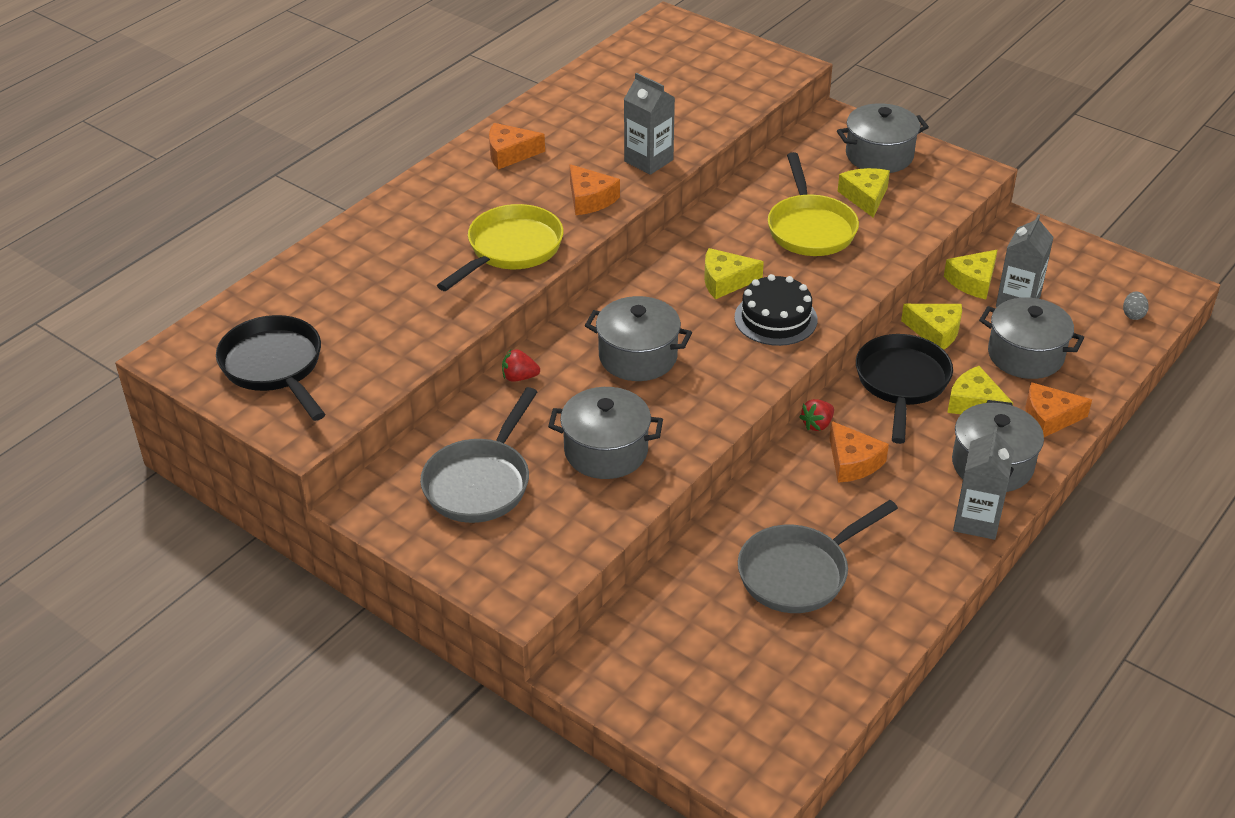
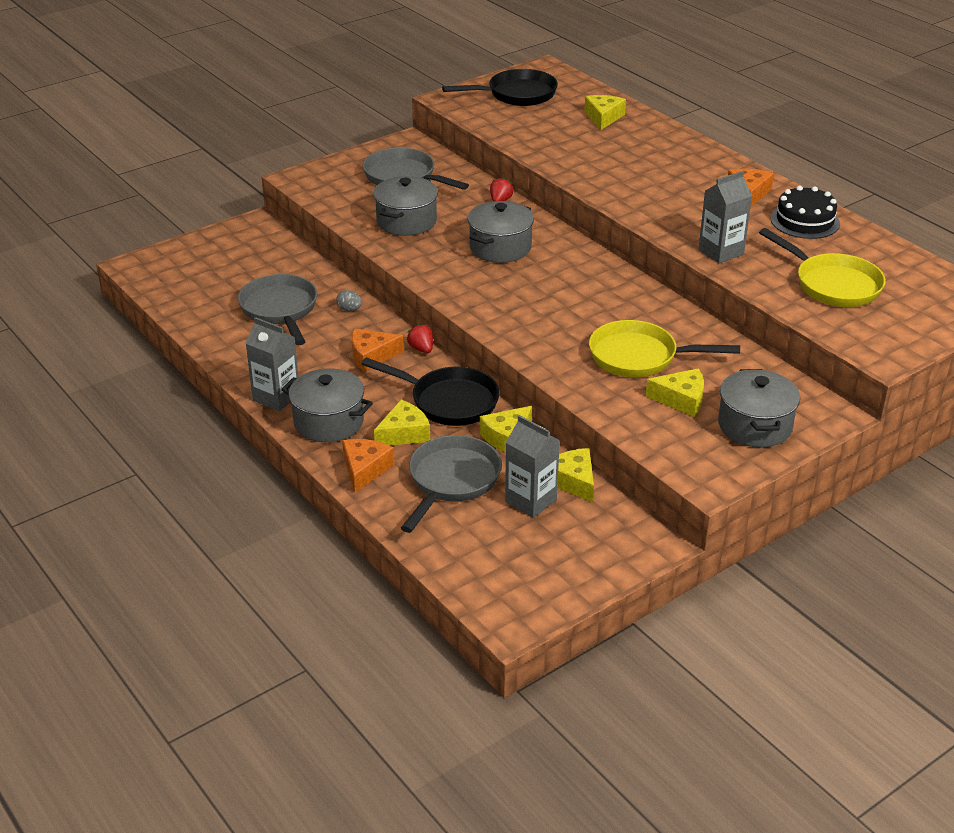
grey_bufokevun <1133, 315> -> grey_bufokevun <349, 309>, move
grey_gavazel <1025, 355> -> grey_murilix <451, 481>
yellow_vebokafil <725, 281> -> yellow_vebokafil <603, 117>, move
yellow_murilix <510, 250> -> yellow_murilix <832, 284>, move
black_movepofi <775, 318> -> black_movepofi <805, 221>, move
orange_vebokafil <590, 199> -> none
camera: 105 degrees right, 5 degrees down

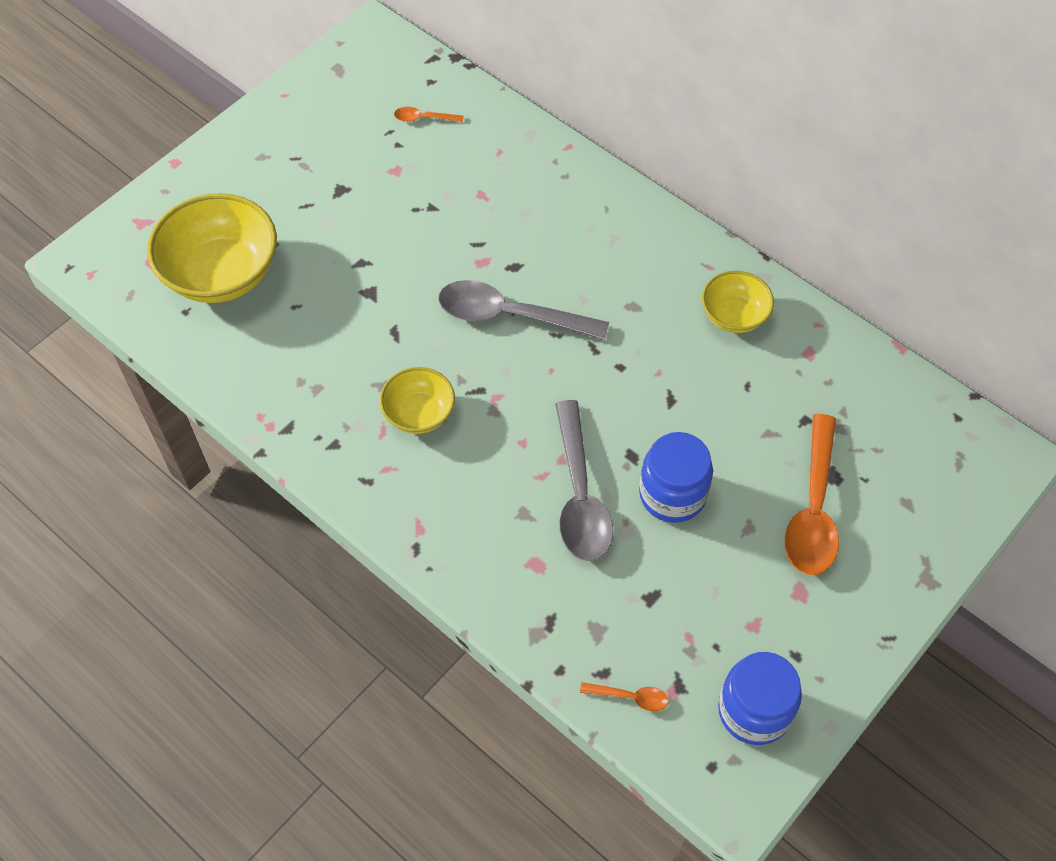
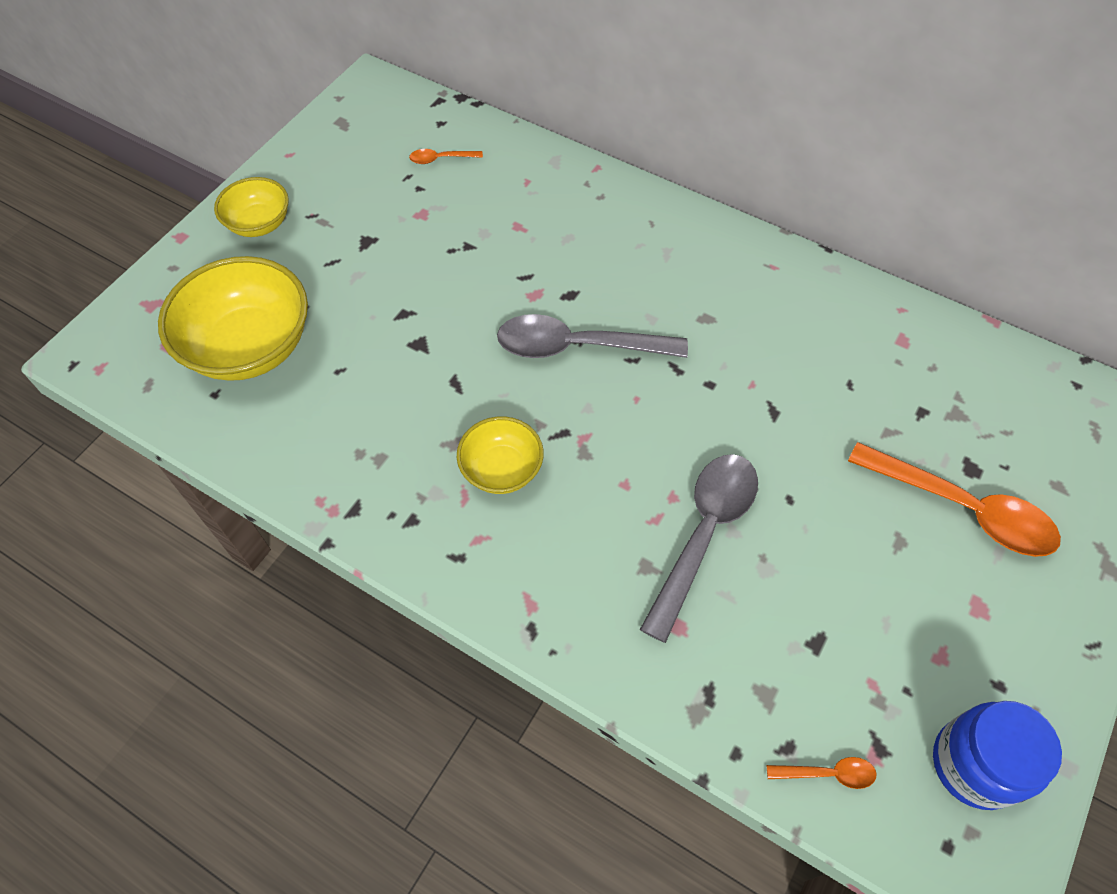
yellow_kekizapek <734, 315> -> yellow_kekizapek <259, 223>, move
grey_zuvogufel <580, 495> -> grey_zuvogufel <704, 534>, 135 degrees counterclockwise
orange_zuvogufel <813, 509> -> orange_zuvogufel <962, 508>, 60 degrees counterclockwise
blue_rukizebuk <672, 494> -> none
camera: 10 degrees left, 0 degrees up

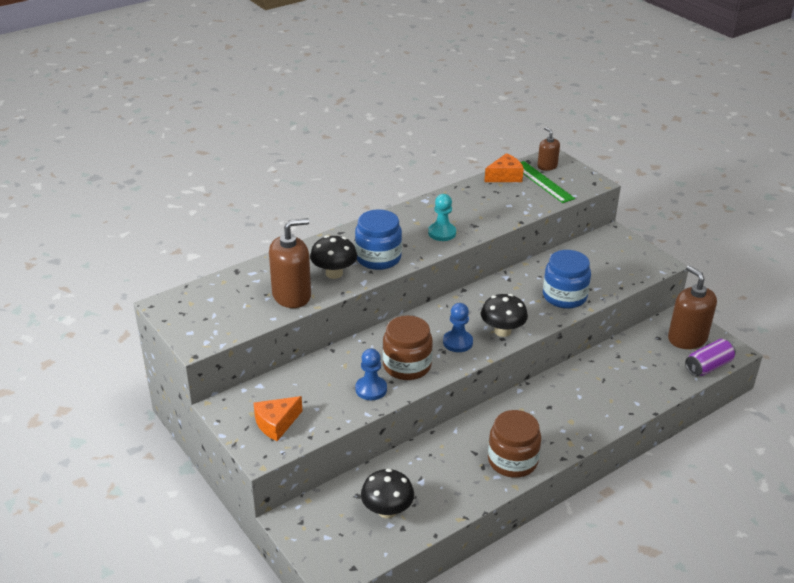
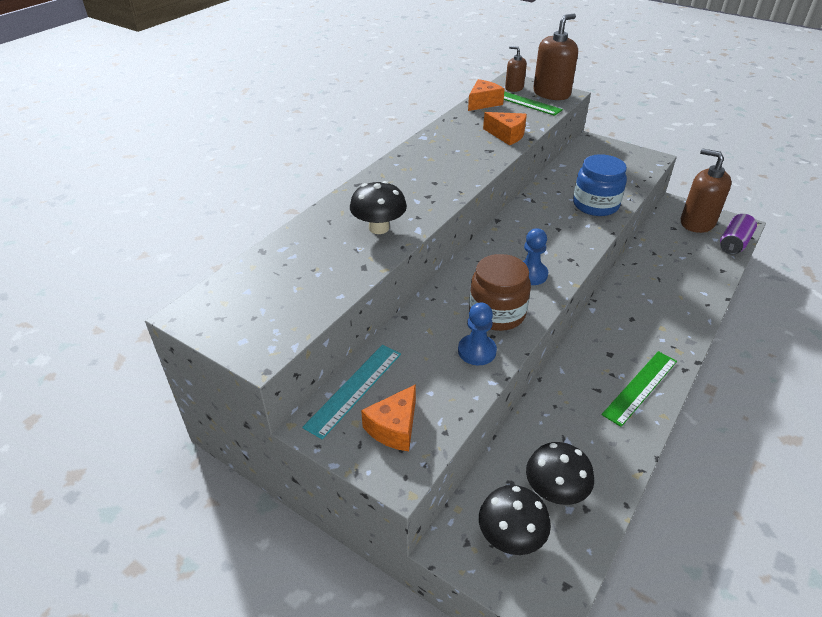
none -> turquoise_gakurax <354, 389>
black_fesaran <502, 331> -> black_fesaran <510, 537>, move
none -> orange_vebokafil <507, 135>
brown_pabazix <291, 295> -> brown_pabazix <551, 93>, move
brown_rukizebuk <512, 461> -> green_gakurax <640, 387>
blue_rukizebuk <378, 258> -> none
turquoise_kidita <442, 233> -> none
camera: 20 degrees left, 5 degrees up

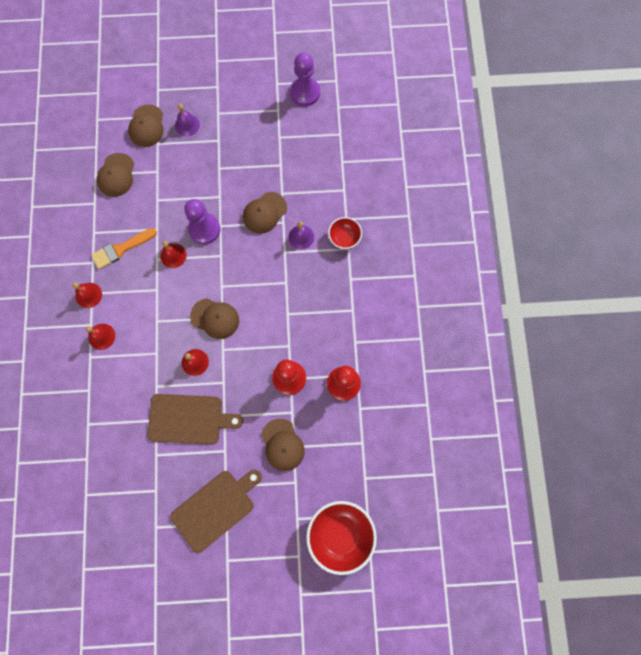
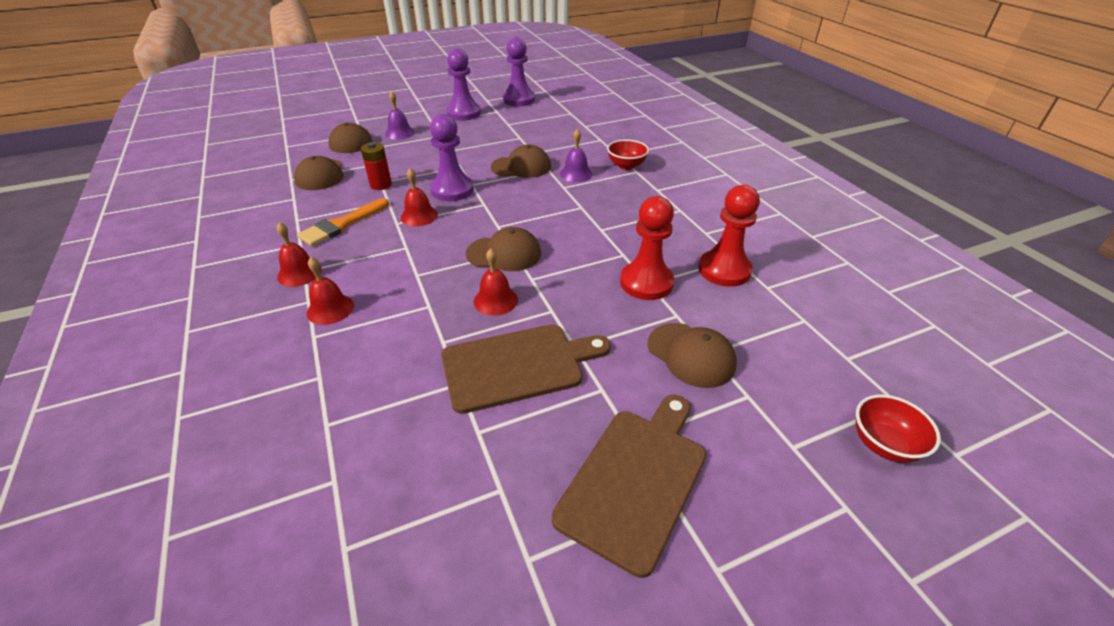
none -> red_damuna <381, 185>
none -> purple_kidita <463, 113>
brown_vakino <264, 213> -> brown_vakino <521, 167>, 120 degrees counterclockwise
red_kekizapek <340, 534> -> red_kekizapek <883, 444>, x0.55
camera: 20 degrees left, 35 degrees down

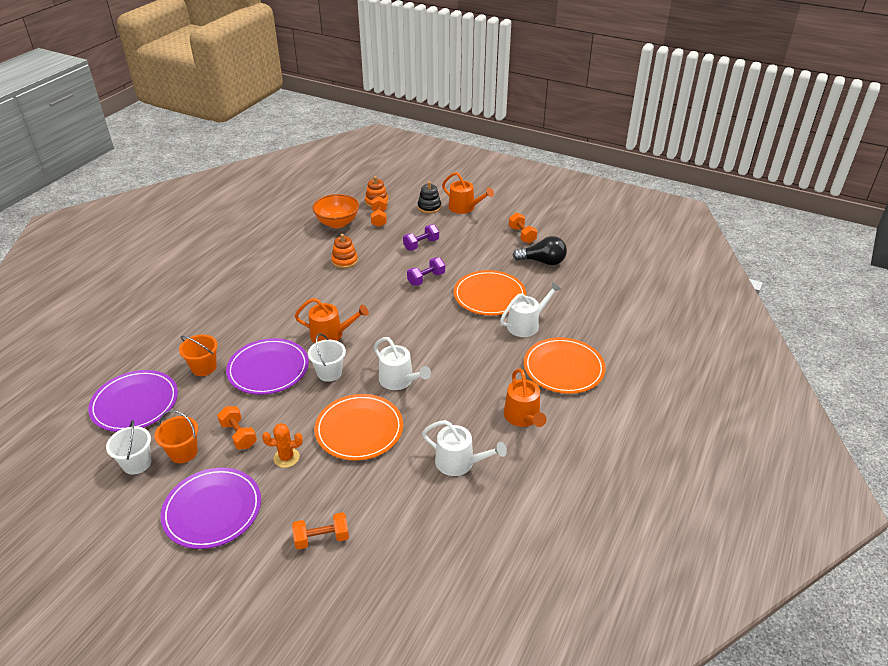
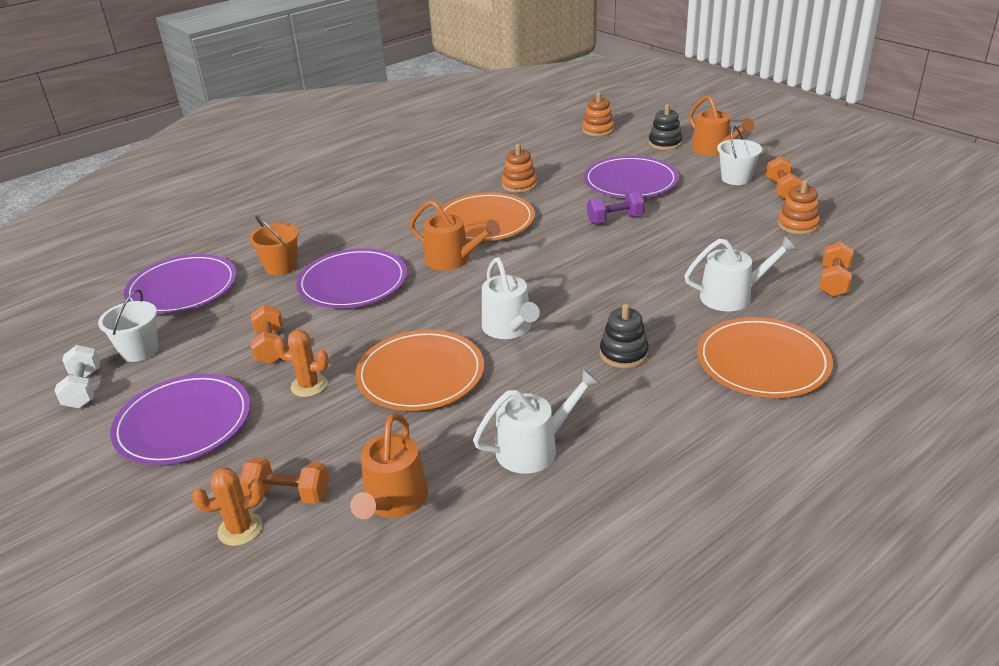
none -> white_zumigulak <83, 389>
none -> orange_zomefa <240, 529>
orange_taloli <523, 417> -> orange_taloli <393, 501>, move
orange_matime <489, 295> -> orange_matime <485, 221>, move
white_taloli <459, 462> -> white_taloli <533, 448>, 75 degrees counterclockwise
purple_zumigulak <421, 245> -> purple_matime <630, 181>
none -> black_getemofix <623, 354>
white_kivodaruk <329, 373> -> white_kivodaruk <736, 178>, move
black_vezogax <542, 262> -> orange_getemofix <797, 225>
orange_zumigulak <379, 218> -> orange_zumigulak <833, 282>, move
orange_kivodaruk <183, 452> -> none
orange_kekizapek <337, 223> -> none
camera: 25 degrees right, 5 degrees down

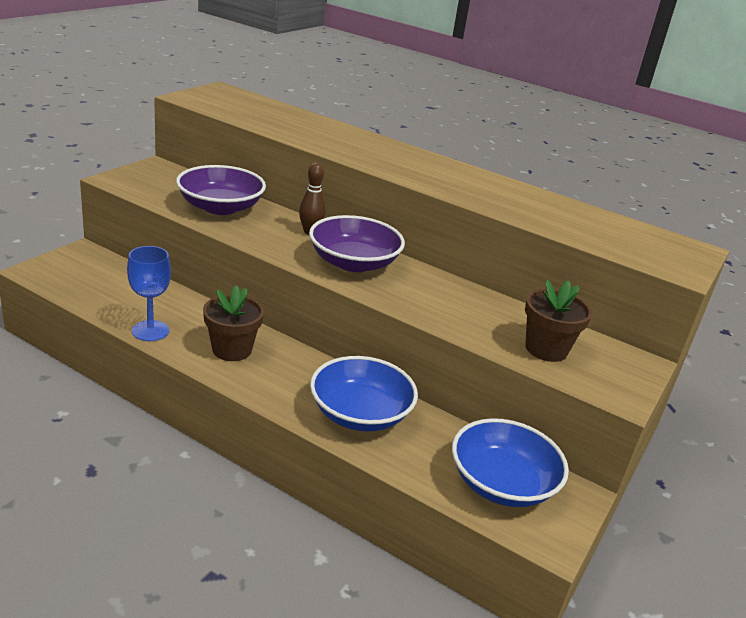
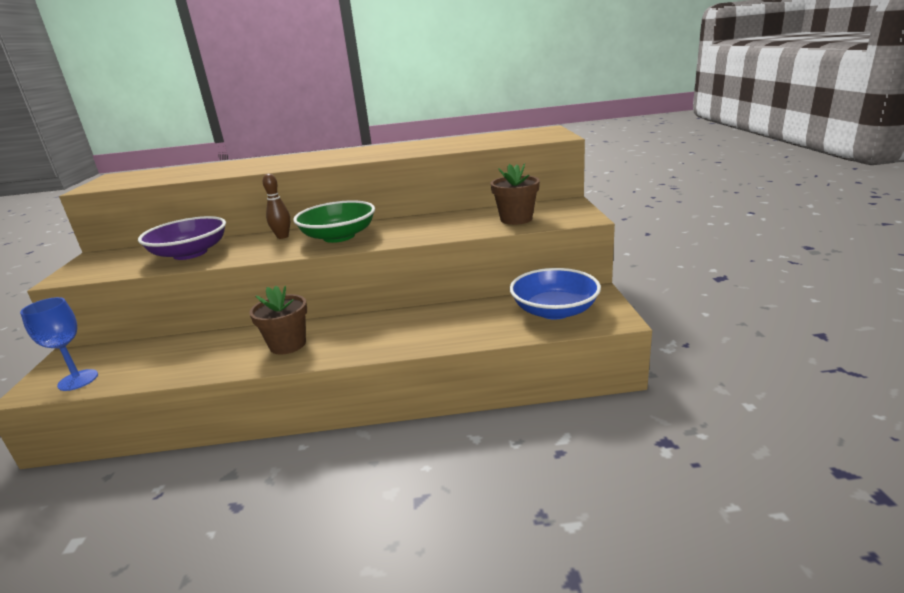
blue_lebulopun <150, 331> -> blue_lebulopun <78, 380>, move
purple_kekizapek <353, 263> -> green_kekizapek <339, 236>
blue_kekizapek <360, 413> -> none
camera: 30 degrees left, 5 degrees down

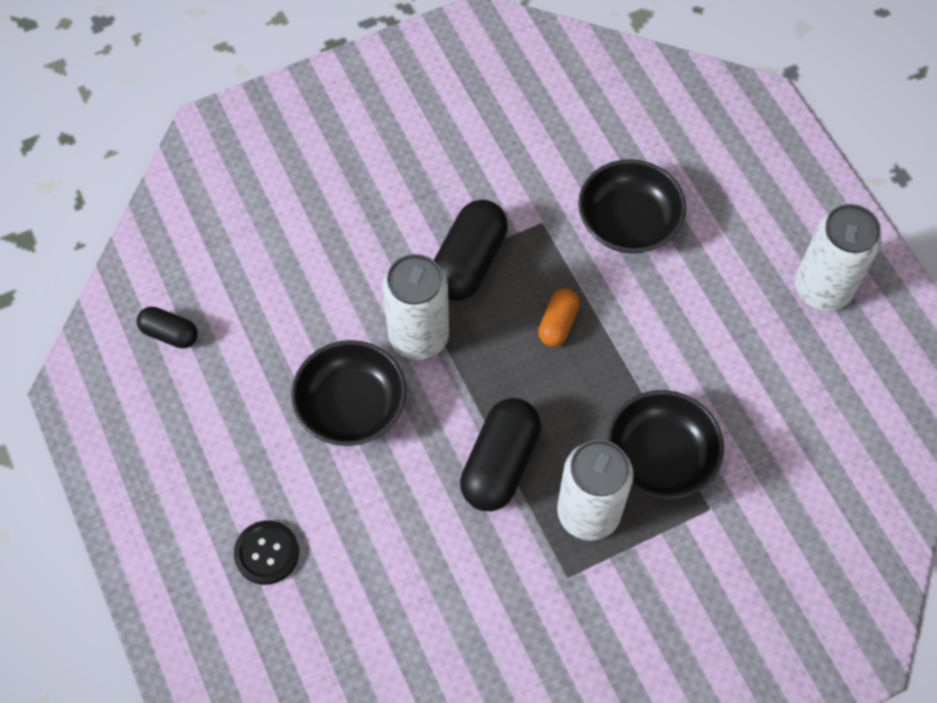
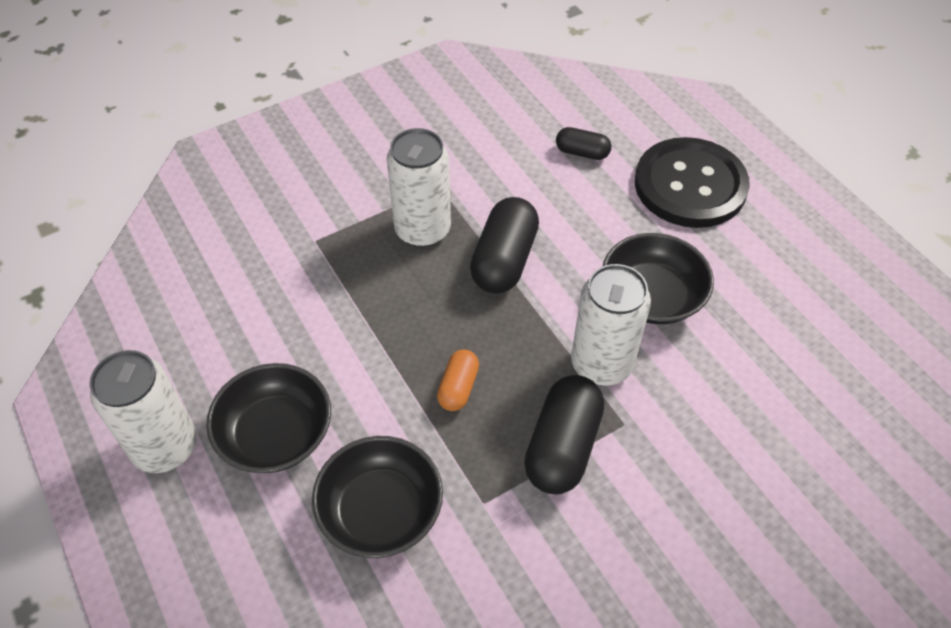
black_kekizapek <660, 457> -> black_kekizapek <276, 434>, move
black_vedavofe <170, 334> -> black_vedavofe <582, 152>, move
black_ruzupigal <266, 553> -> black_ruzupigal <690, 185>, x2.07
camera: 175 degrees right, 10 degrees down

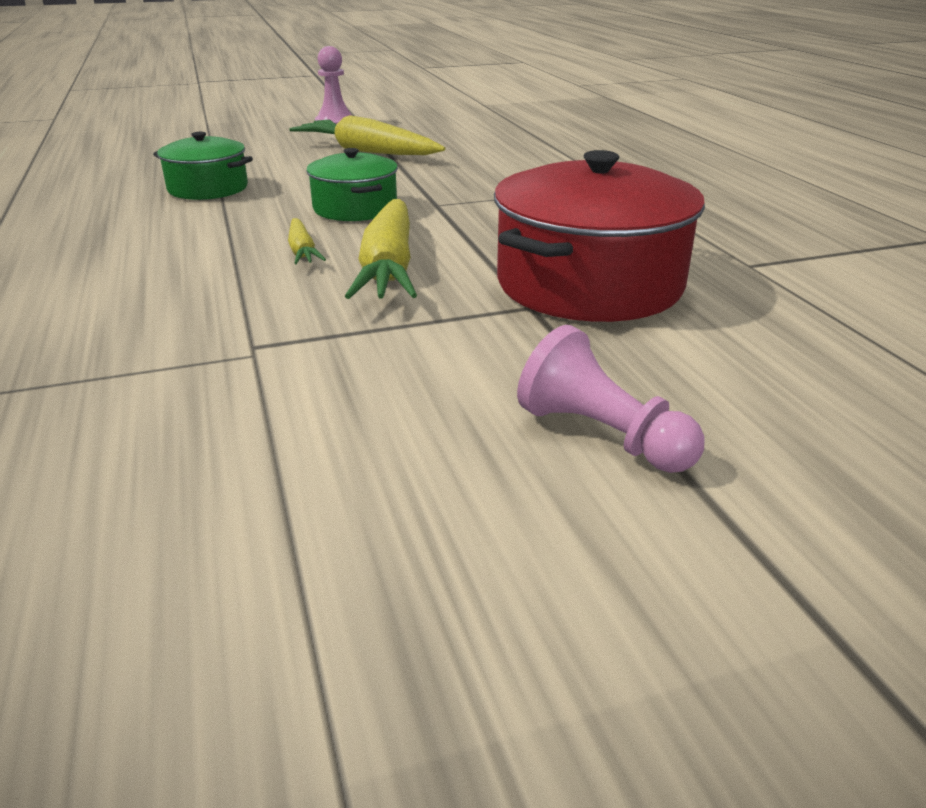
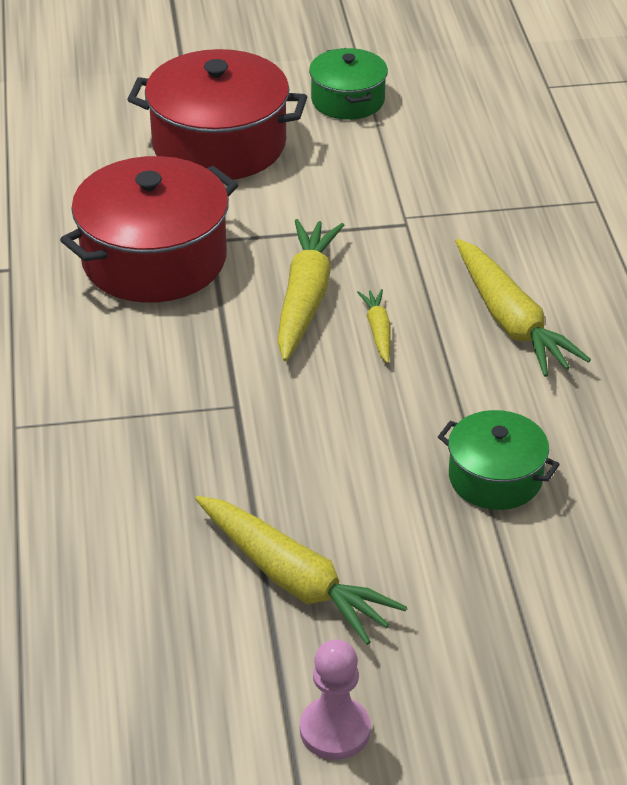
pink_kidita <602, 435> -> red_gavazel <219, 144>
green_gavazel <355, 208> -> green_gavazel <348, 100>, move
none -> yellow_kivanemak <511, 321>
camera: 170 degrees left, 10 degrees up

